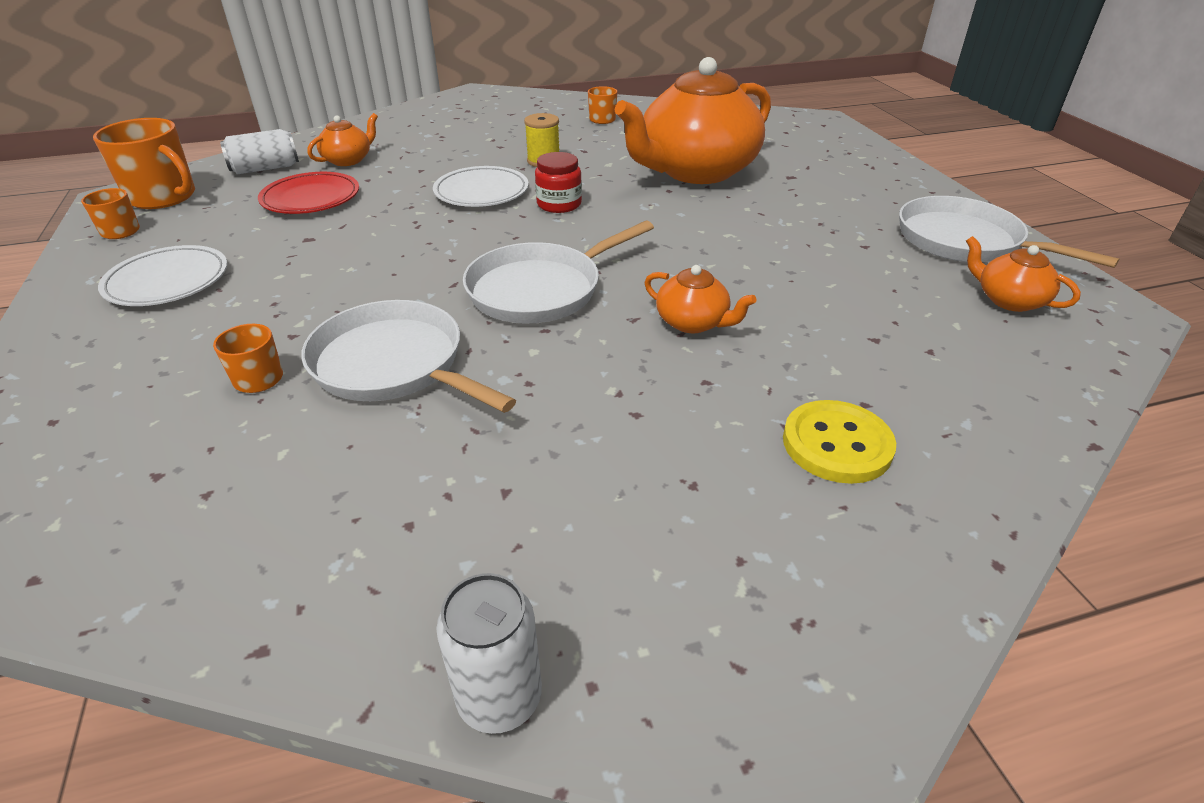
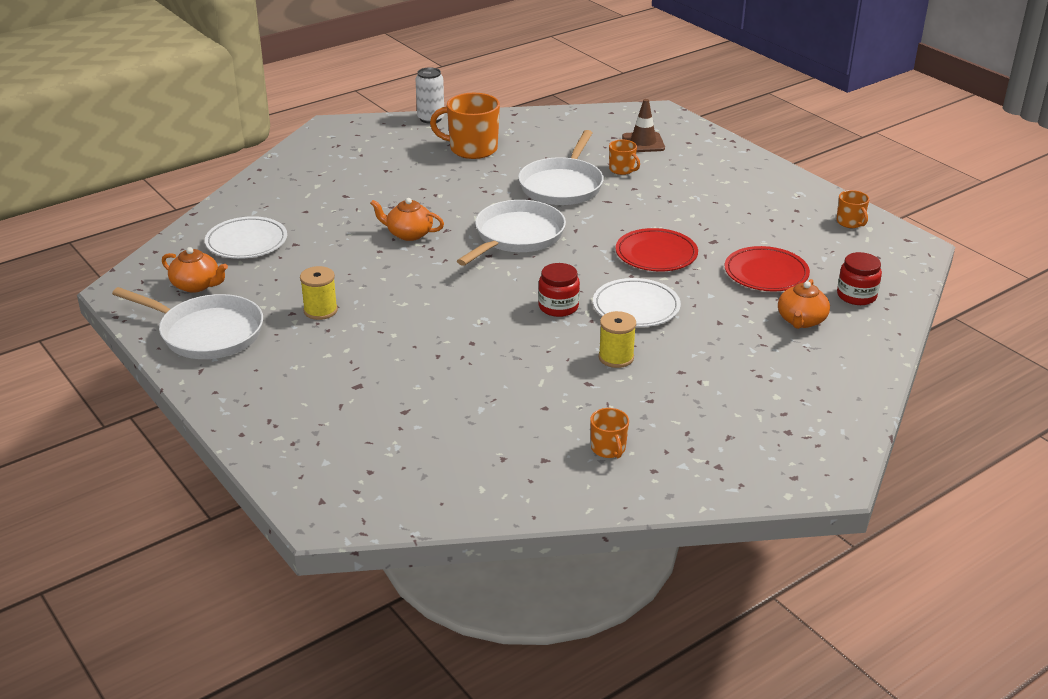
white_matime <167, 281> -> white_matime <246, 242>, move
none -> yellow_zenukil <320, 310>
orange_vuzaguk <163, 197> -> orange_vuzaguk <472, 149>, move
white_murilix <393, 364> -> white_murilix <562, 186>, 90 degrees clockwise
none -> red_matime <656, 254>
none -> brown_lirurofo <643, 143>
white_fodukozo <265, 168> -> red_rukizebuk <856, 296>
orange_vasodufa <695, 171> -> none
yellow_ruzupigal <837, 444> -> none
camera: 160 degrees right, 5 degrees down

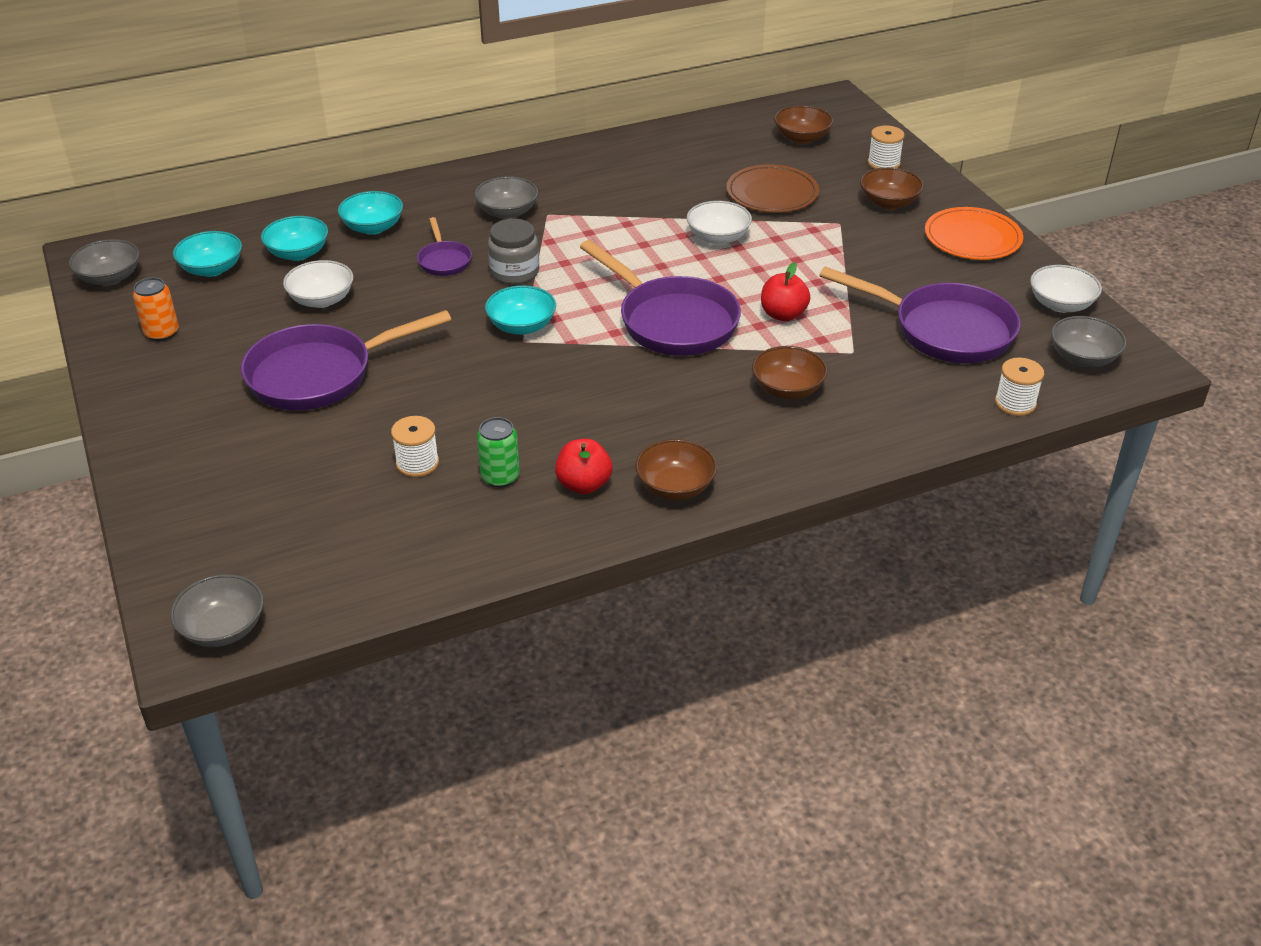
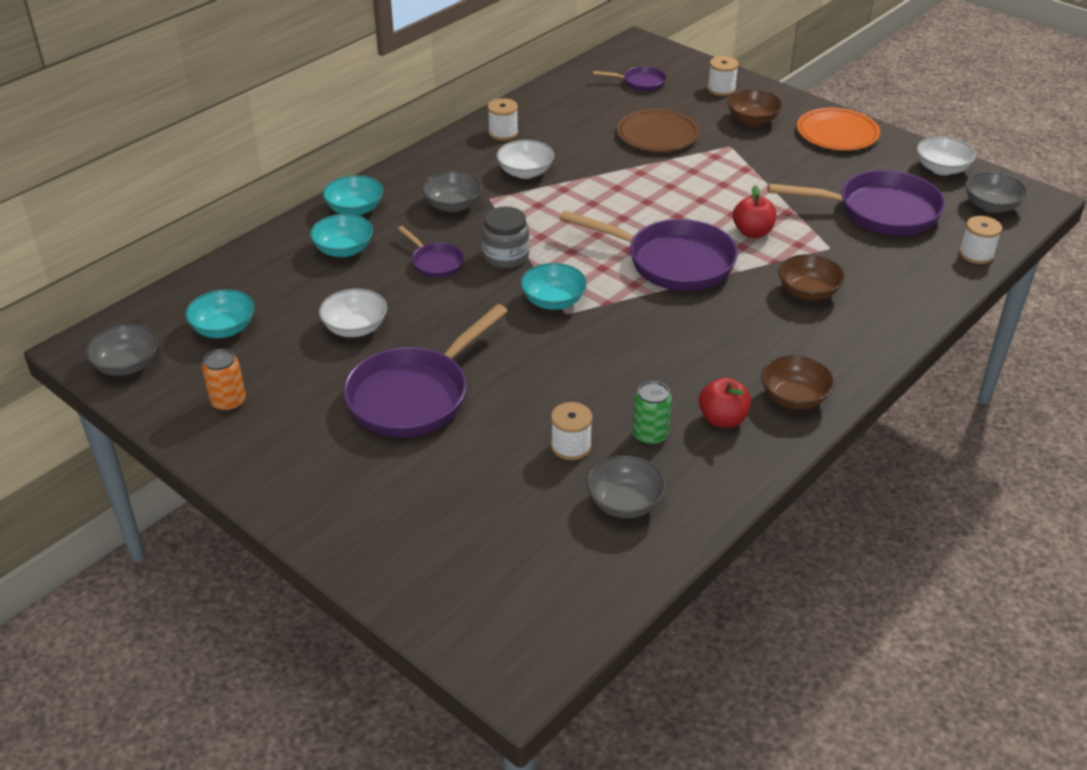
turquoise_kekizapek <298, 253> -> turquoise_kekizapek <355, 209>, move
none -> white_zenukil <503, 133>
white_kekizapek <718, 237> -> white_kekizapek <525, 172>, move
grey_kekizapek <223, 628> -> grey_kekizapek <625, 502>, move
brown_kekizapek <801, 138> -> purple_murilix <640, 83>
camera: 25 degrees left, 0 degrees up

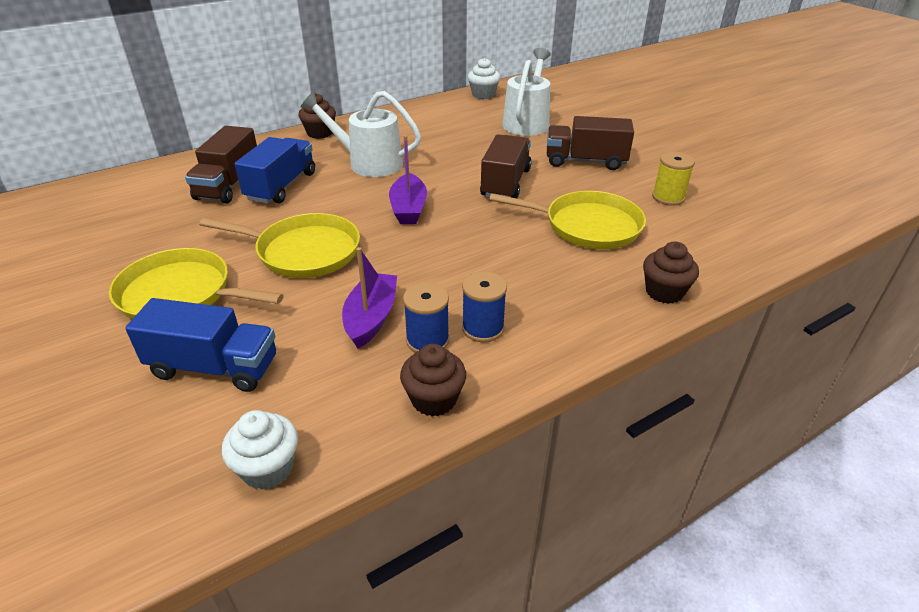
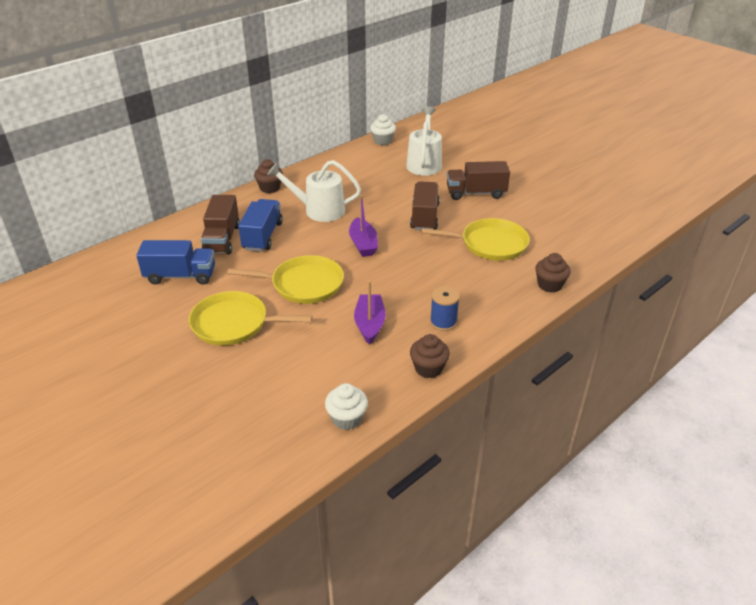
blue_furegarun <214, 367> -> blue_furegarun <180, 276>, move
blue_zenukil <427, 340> -> none
yellow_zenukil <668, 197> -> none
camera: 10 degrees left, 0 degrees up

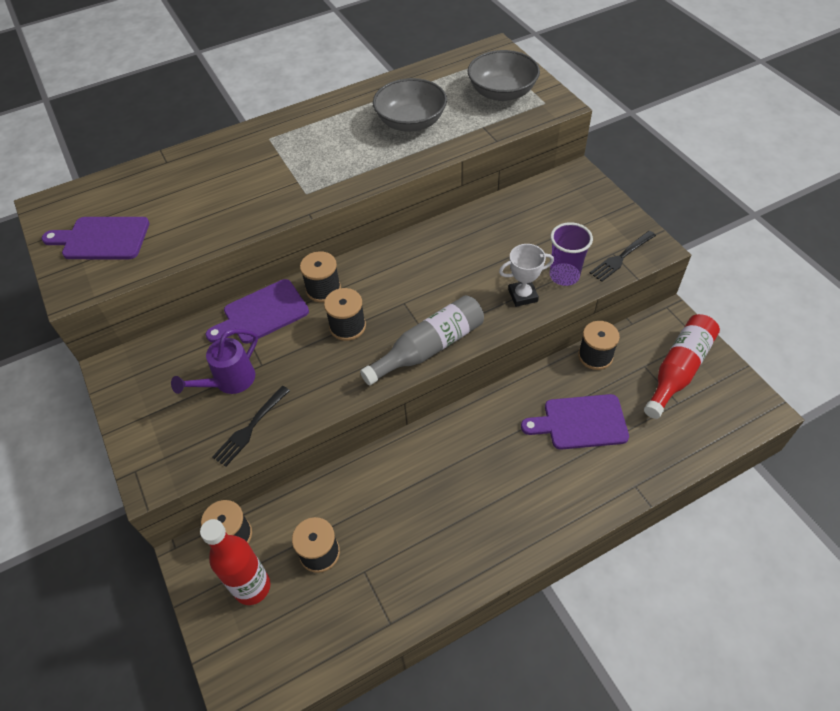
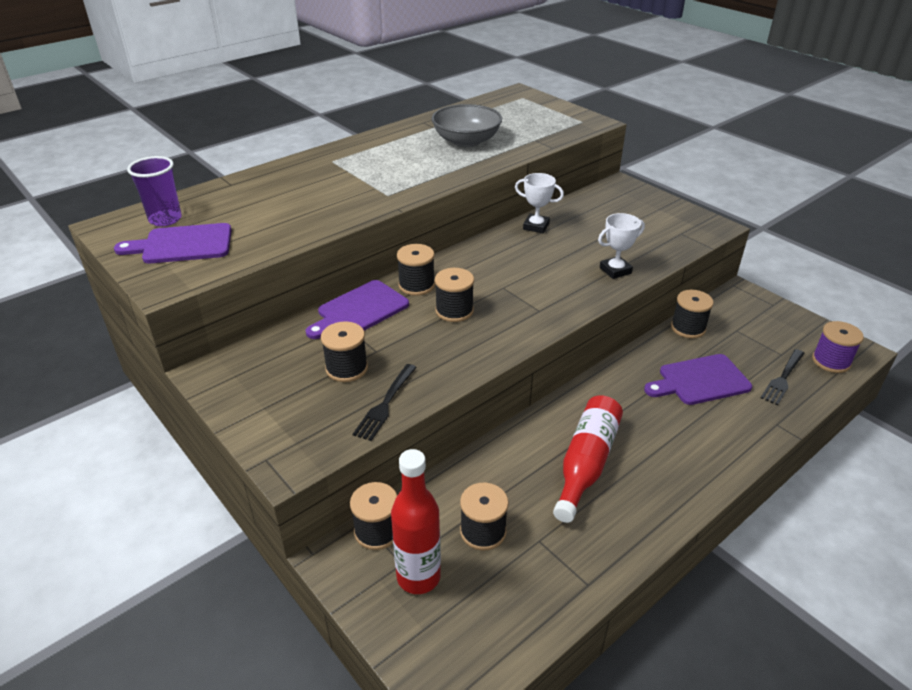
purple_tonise <564, 276> -> purple_tonise <165, 219>, move
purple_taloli <230, 381> -> black_zenukil <346, 368>
none -> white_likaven <536, 226>
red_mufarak <678, 370> -> red_mufarak <586, 463>, move
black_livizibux <621, 257> -> black_livizibux <783, 378>, move
none -> purple_zenukil <831, 361>
grey_mufarak <429, 347> -> none
grey_kekizapek <502, 92> -> none
camera: 15 degrees left, 15 degrees down

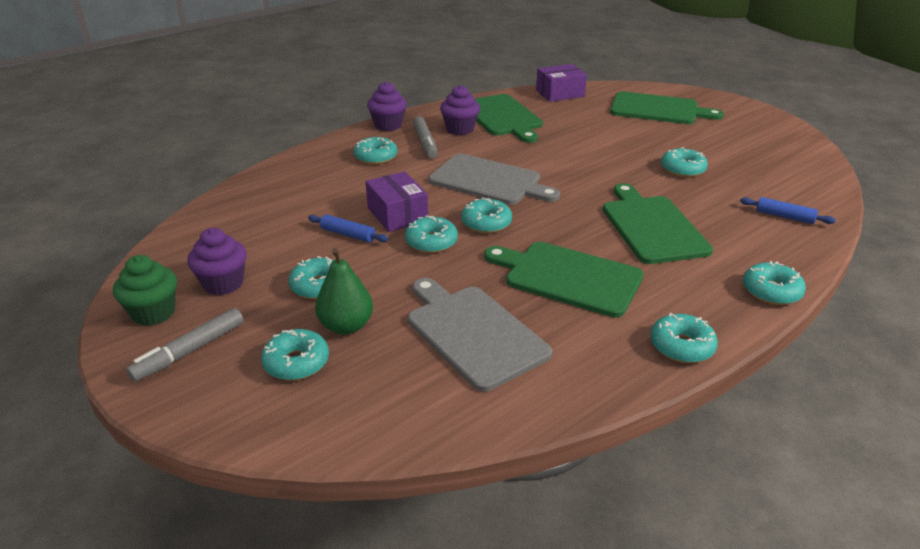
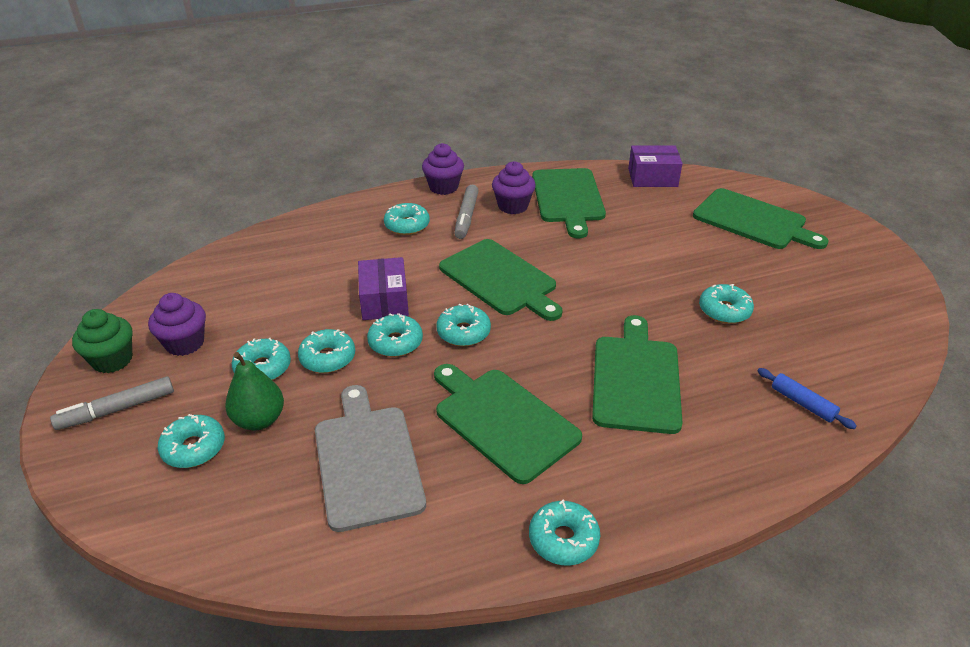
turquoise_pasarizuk <771, 291> -> turquoise_pasarizuk <327, 358>, move
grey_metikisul <489, 181> -> green_metikisul <500, 279>
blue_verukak <348, 234> -> none
camera: 20 degrees right, 5 degrees up

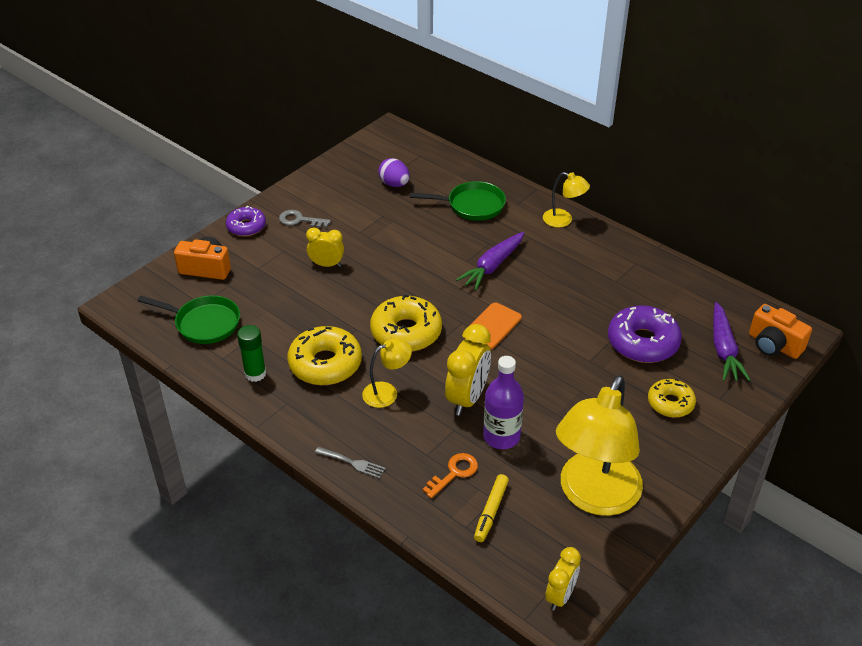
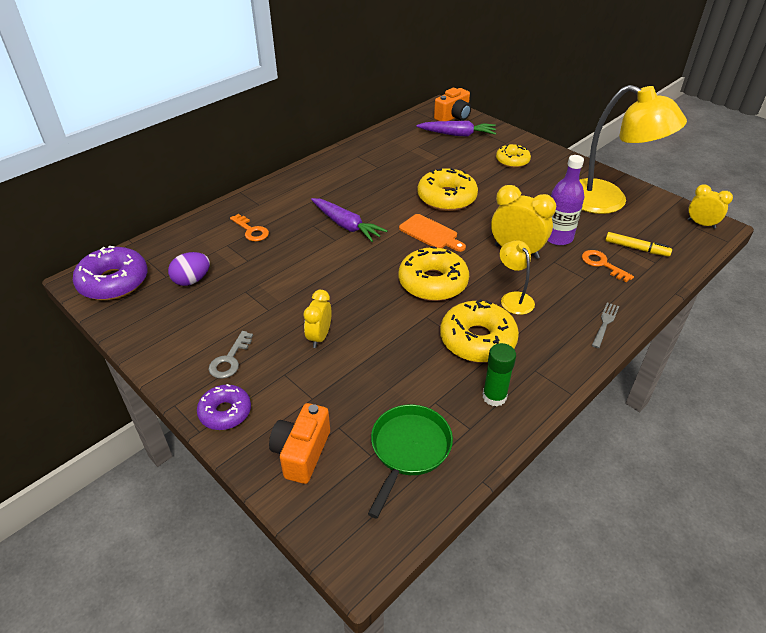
purple_pasarizuk <642, 342> -> purple_pasarizuk <114, 282>, move
green_murilix <472, 205> -> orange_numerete <251, 230>
none -> yellow_pasarizuk <446, 198>
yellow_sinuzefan <563, 220> -> none
camera: 85 degrees left, 0 degrees up

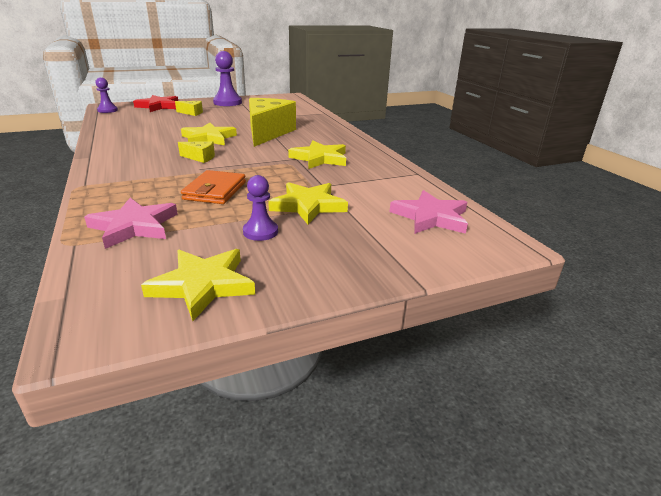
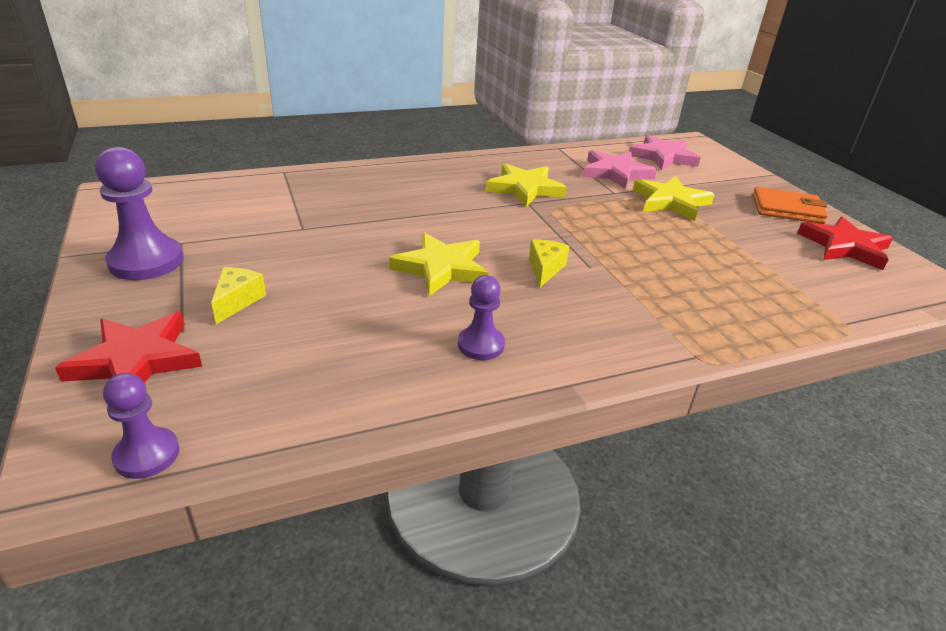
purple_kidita <260, 232> -> purple_kidita <480, 345>, move
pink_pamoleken <134, 226> -> pink_pamoleken <615, 173>, move
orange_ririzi <215, 191> -> orange_ririzi <787, 209>, move
yellow_pamoleken <203, 285> -> red_pamoleken <844, 247>
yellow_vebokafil <267, 133> -> none
camera: 90 degrees left, 5 degrees up

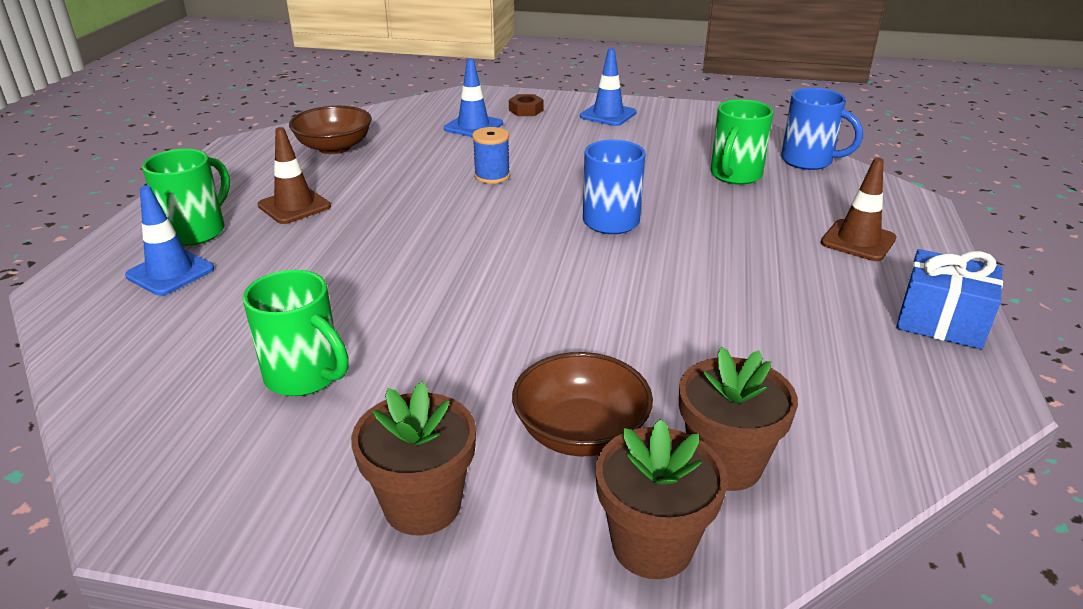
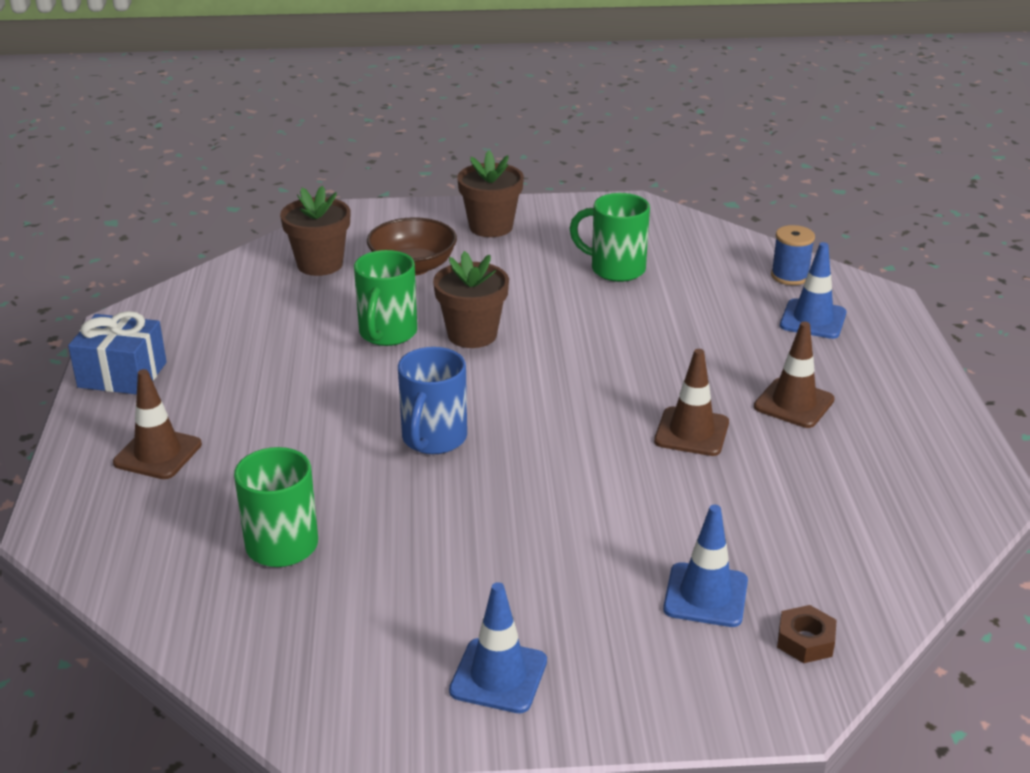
green_vuzaguk <197, 231> -> green_vuzaguk <387, 334>, move
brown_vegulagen <652, 545> -> brown_vegulagen <472, 335>, move
none -> brown_lirurofo <691, 432>
blue_zenukil <492, 176> -> blue_zenukil <790, 276>, move
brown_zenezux <526, 110> -> brown_zenezux <805, 641>, move
brown_kekizapek <334, 147> -> none
blue_vuzaguk <808, 161> -> none
camera: 165 degrees right, 0 degrees up

